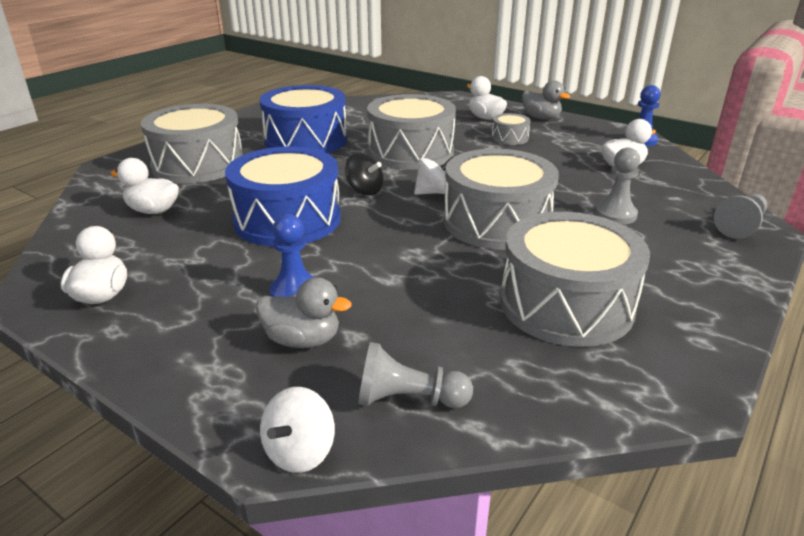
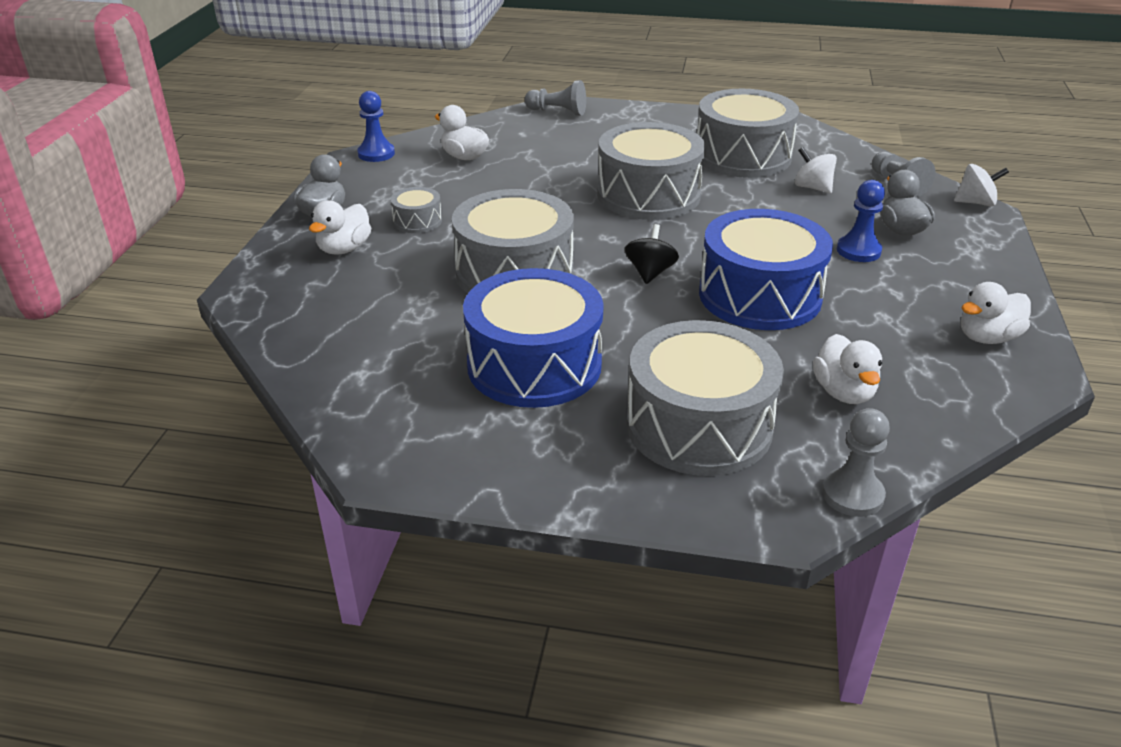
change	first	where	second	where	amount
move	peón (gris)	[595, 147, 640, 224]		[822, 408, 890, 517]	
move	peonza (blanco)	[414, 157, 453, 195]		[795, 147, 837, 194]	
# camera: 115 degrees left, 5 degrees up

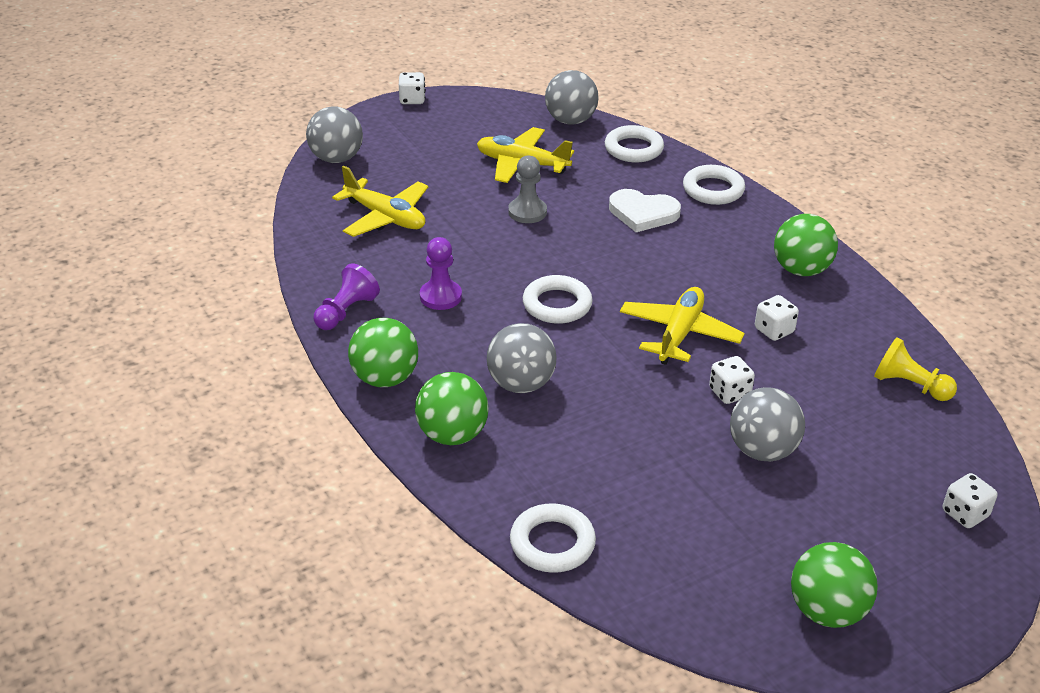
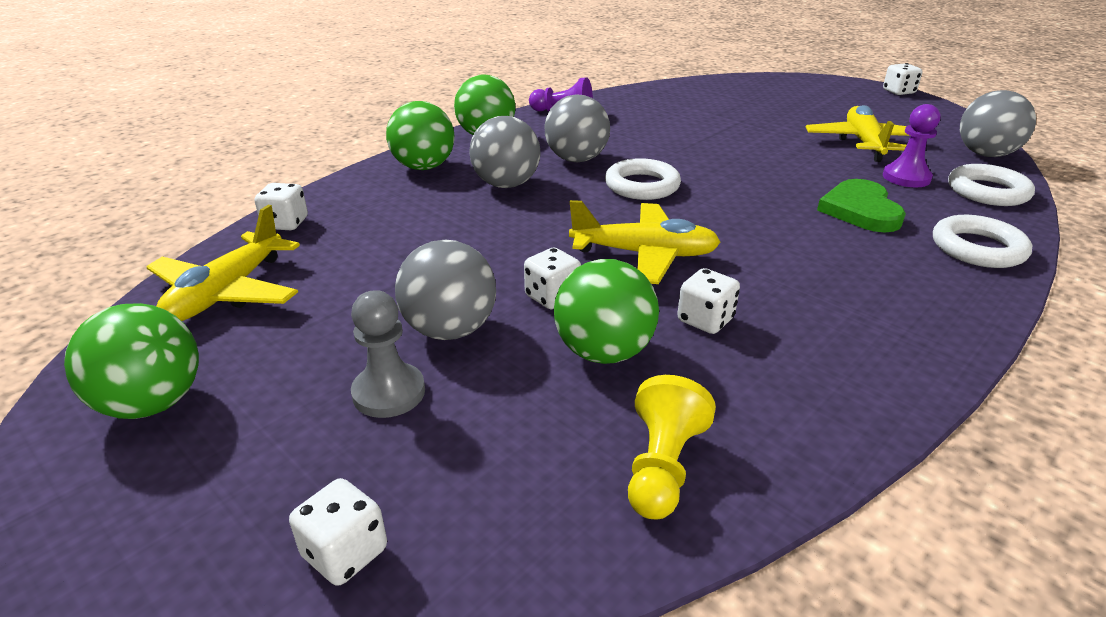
change	first	where	second	where	amount
move	pelota (gris)	[306, 106, 363, 163]		[545, 94, 610, 162]	
move	peón (gris)	[508, 155, 547, 223]		[351, 290, 425, 418]	
move	avión (amarillo)	[332, 165, 428, 237]		[146, 205, 300, 321]	
recolor	corazón (blanco)	[609, 189, 681, 232]	corazón (verde)	[817, 179, 906, 232]	
move	pelota (verde)	[774, 214, 838, 276]		[554, 259, 659, 364]	
move	peón (morado)	[420, 237, 462, 310]		[883, 104, 940, 187]	
replace	anillo (blanco)	[510, 503, 596, 573]	dado (blanco)	[255, 183, 308, 230]	
# camera: 75 degrees right, 5 degrees down

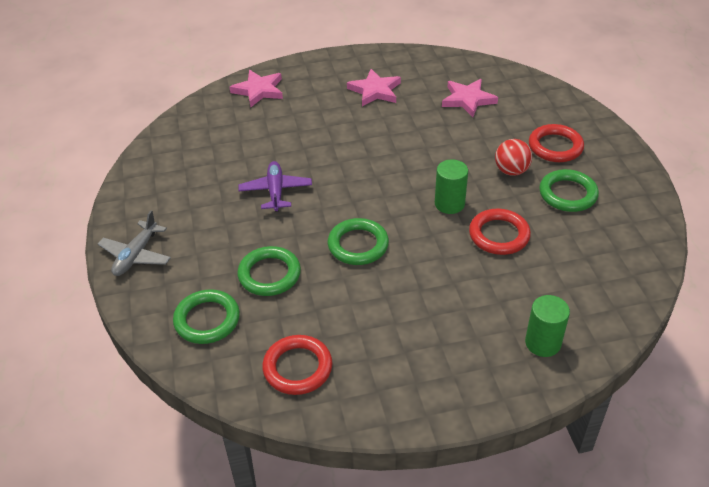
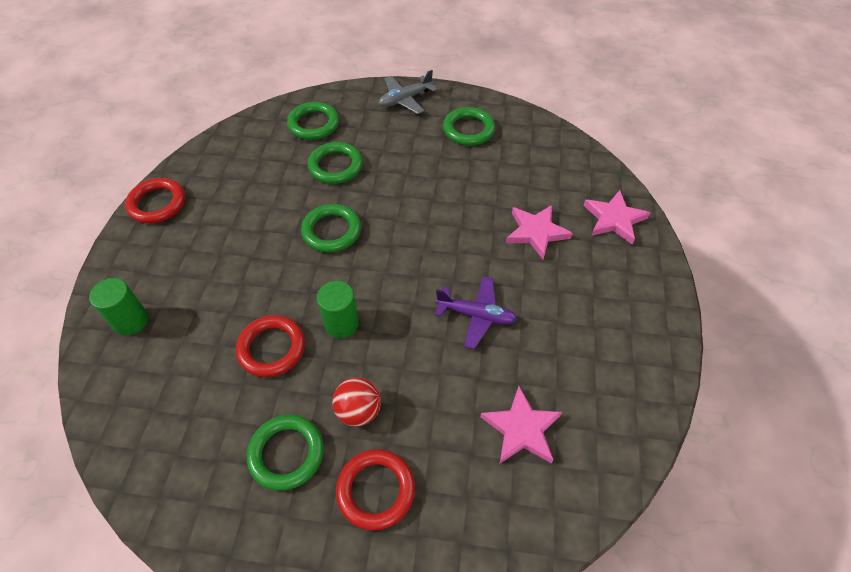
change	first	where	second	where	amount
move	estrella (rosa)	[347, 69, 401, 106]		[506, 205, 573, 259]	
move	avión (morado)	[238, 161, 312, 212]		[435, 276, 517, 349]	
rotate	avión (gris)	[98, 210, 171, 276]		[379, 70, 437, 114]	75 degrees counterclockwise
move	anillo (rojo)	[262, 335, 333, 395]		[125, 178, 185, 224]	
insert			anillo (verde)	[443, 107, 495, 146]	
# camera: 110 degrees right, 10 degrees up

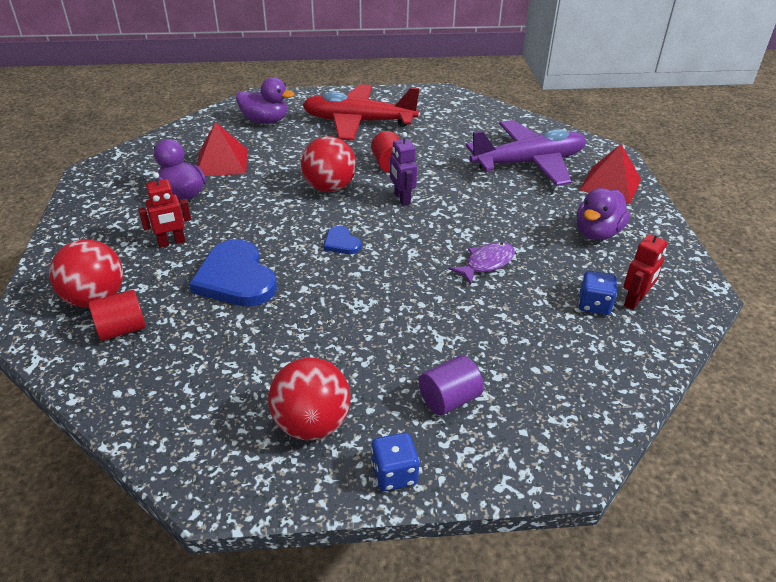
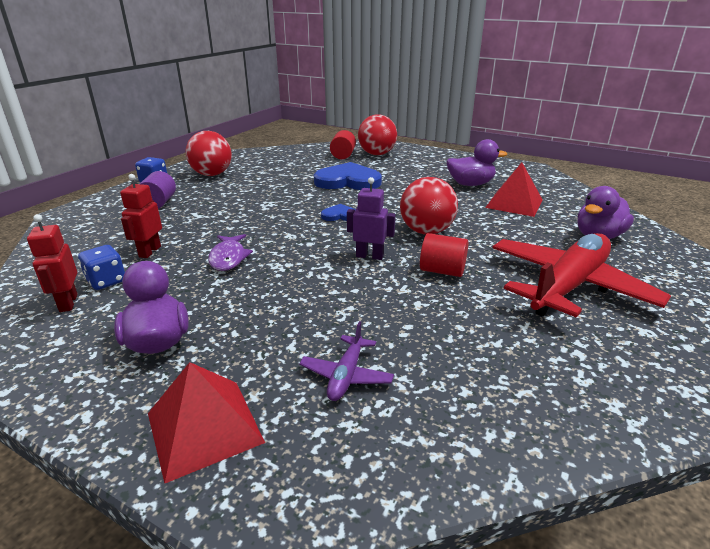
change	first	where	second	where	amount
resize	avión (morado)	[466, 120, 586, 186]		[299, 321, 394, 401]	x0.44
move	robot (rojo)	[138, 172, 191, 248]		[120, 174, 162, 258]	
# camera: 125 degrees right, 10 degrees down

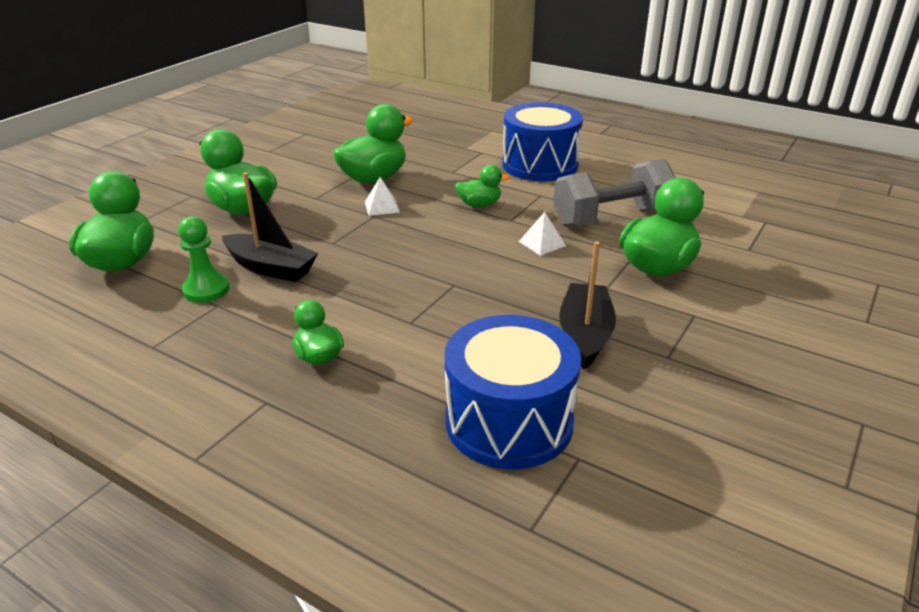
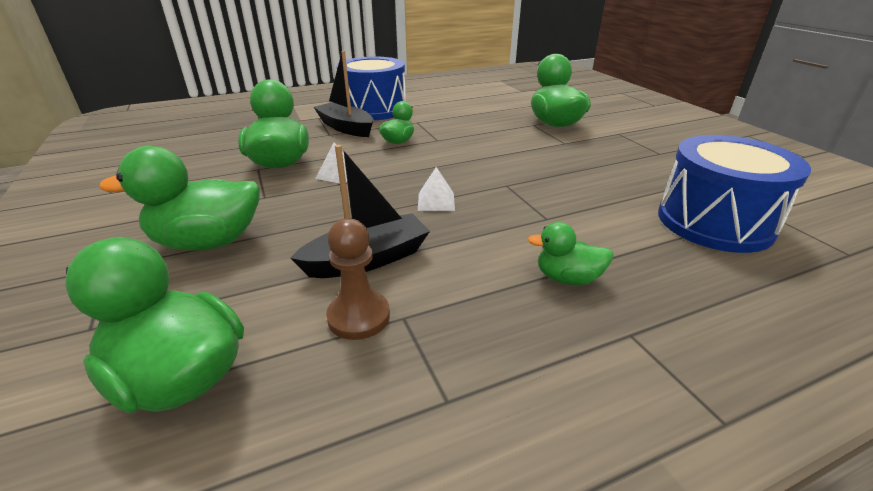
change	first	where	second	where	amount
delete	mancuerna (gris)	[553, 159, 676, 227]			
move	pirámide (blanco)	[519, 212, 566, 256]		[418, 167, 455, 211]	
recolor	peón (verde)	[178, 216, 229, 303]	peón (marrón)	[326, 219, 390, 340]	
move	barco (negro)	[559, 241, 616, 370]		[314, 51, 373, 137]	
# camera: 55 degrees left, 0 degrees up

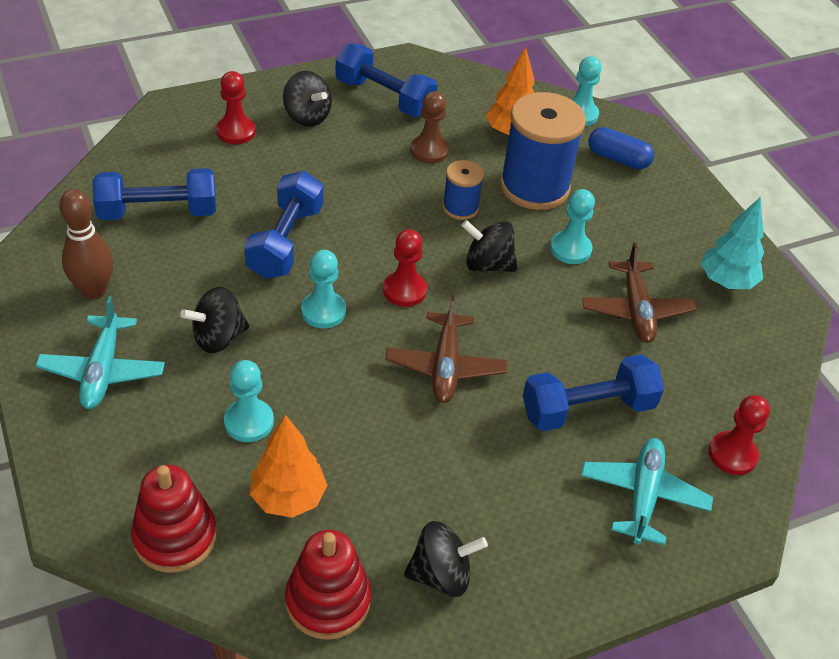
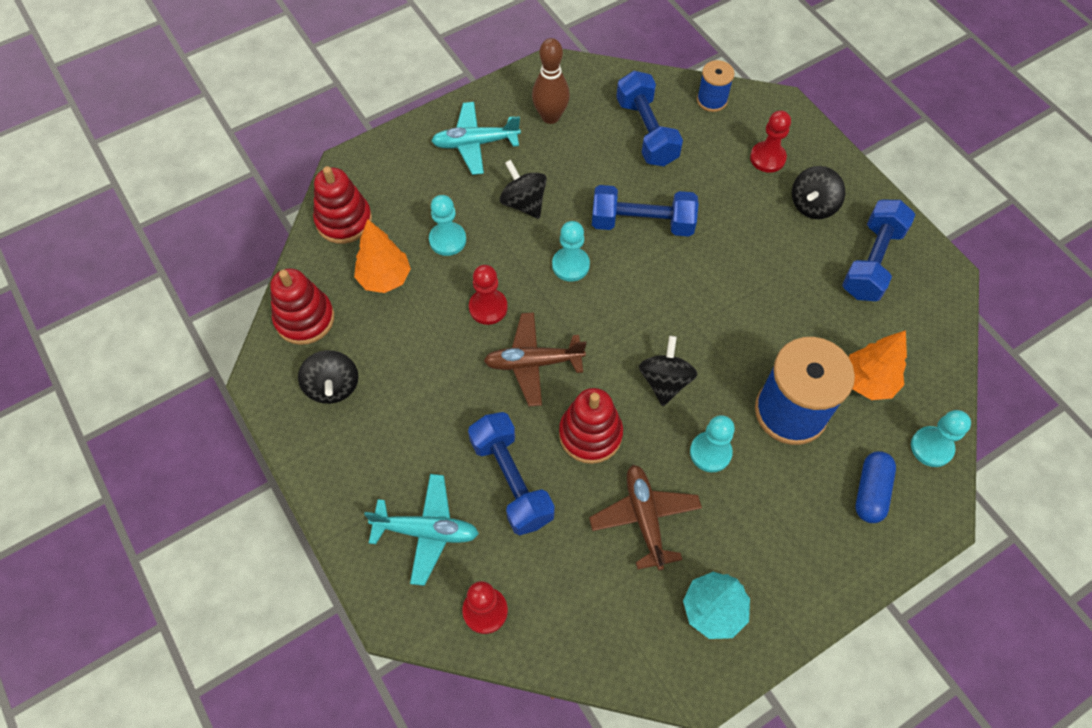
change	first	where	second	where	amount
delete	peón (marrón)	[410, 91, 449, 164]			
move	carrete (azul)	[442, 160, 484, 220]		[697, 60, 735, 112]	
move	peón (rojo)	[383, 229, 427, 307]		[469, 265, 508, 325]	
rotate	avión (marrón)	[582, 242, 697, 343]		[589, 465, 702, 570]	90 degrees clockwise
insert			juguete apilable (rojo)	[559, 388, 623, 464]	
# camera: 85 degrees right, 15 degrees up

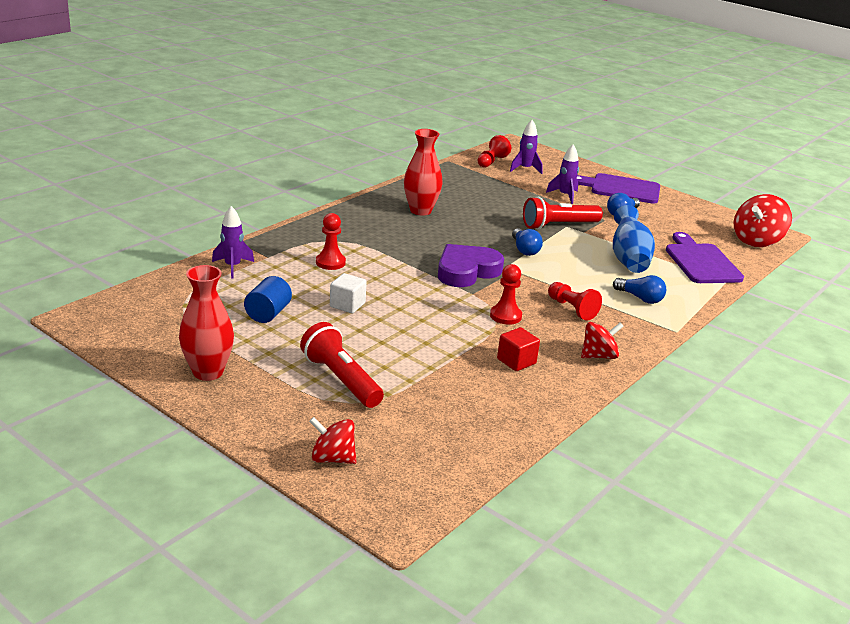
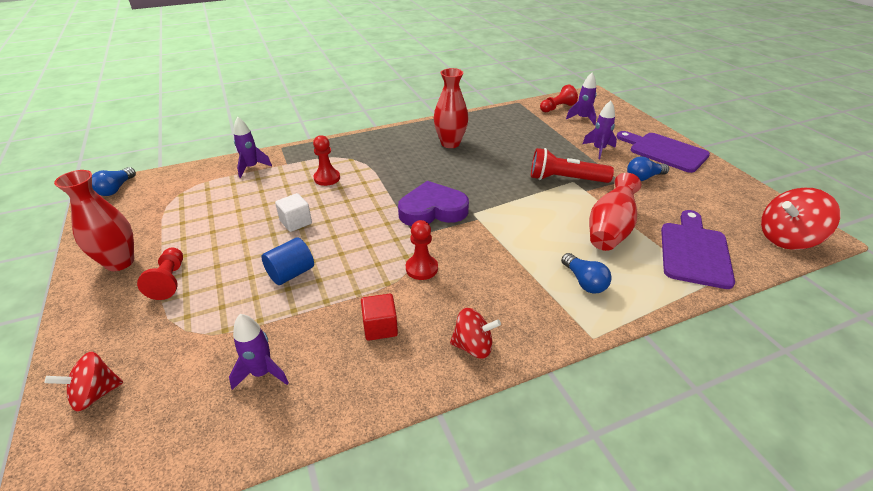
change	first	where	second	where	amount
recolor	florero (azul)	[613, 205, 655, 273]	florero (rojo)	[589, 173, 641, 251]	
move	bombilla (azul)	[512, 228, 543, 256]		[92, 167, 136, 196]	
move	cilindro (azul)	[244, 276, 292, 323]		[261, 237, 314, 285]	
move	peón (rojo)	[548, 282, 602, 321]		[137, 248, 183, 300]	
delete	lámpara de mano (rojo)	[300, 322, 384, 408]			
rotate	peonza (rojo)	[309, 417, 357, 464]		[44, 351, 123, 412]	75 degrees counterclockwise
insert			cohete (morado)	[229, 314, 289, 390]	
# camera: 30 degrees right, 10 degrees up

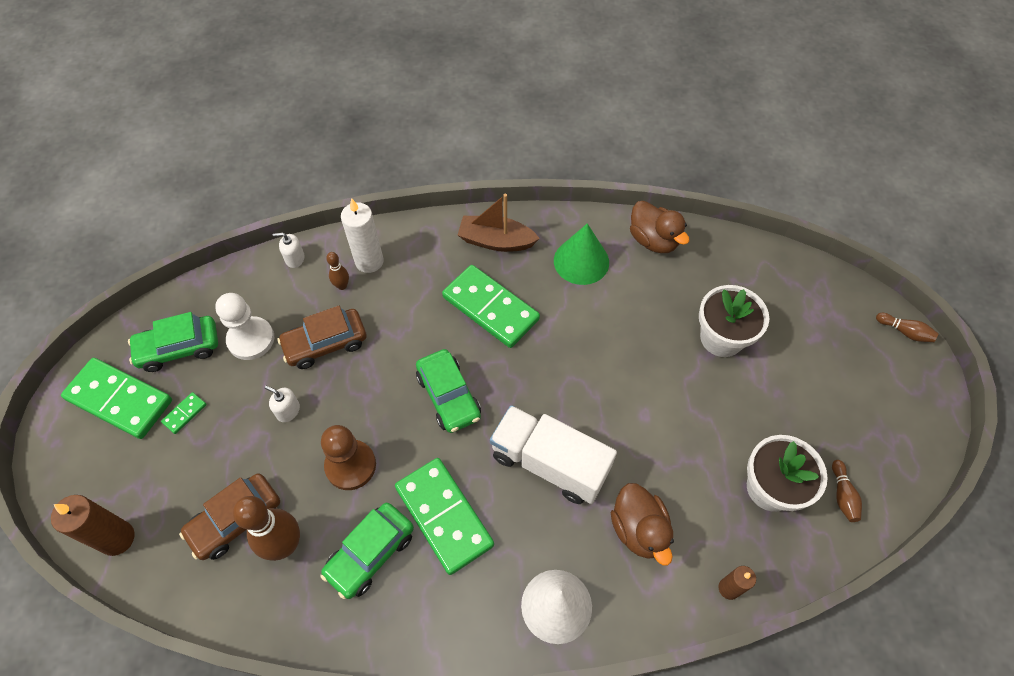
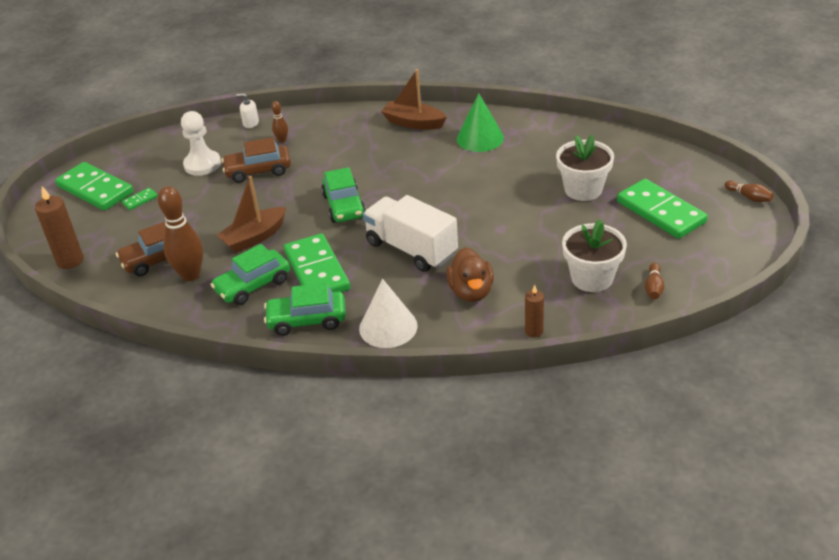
change	first	where	second	where	amount
delete	vela (blanco)	[341, 198, 384, 273]			
delete	pato (marrón)	[630, 201, 690, 253]			
move	ficha de dominó (verde)	[442, 265, 540, 348]		[617, 179, 708, 239]	
move	coche (verde)	[128, 312, 218, 372]		[264, 283, 346, 336]	
delete	dispensador de jabón (blanco)	[265, 386, 300, 422]			
replace	peón (marrón)	[321, 425, 376, 490]	barco (marrón)	[217, 176, 286, 253]	
# camera: 15 degrees right, 20 degrees down

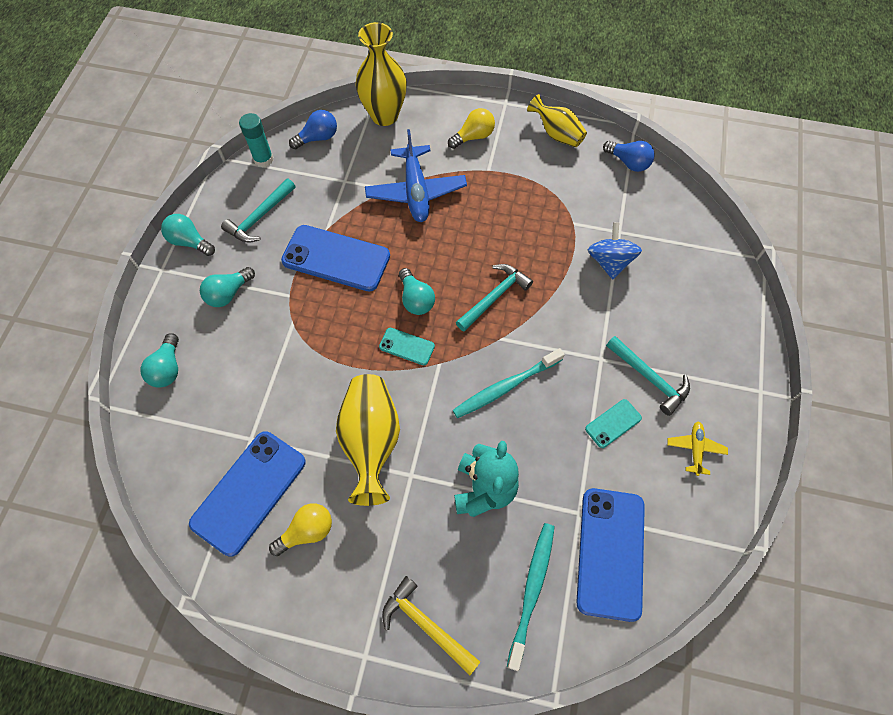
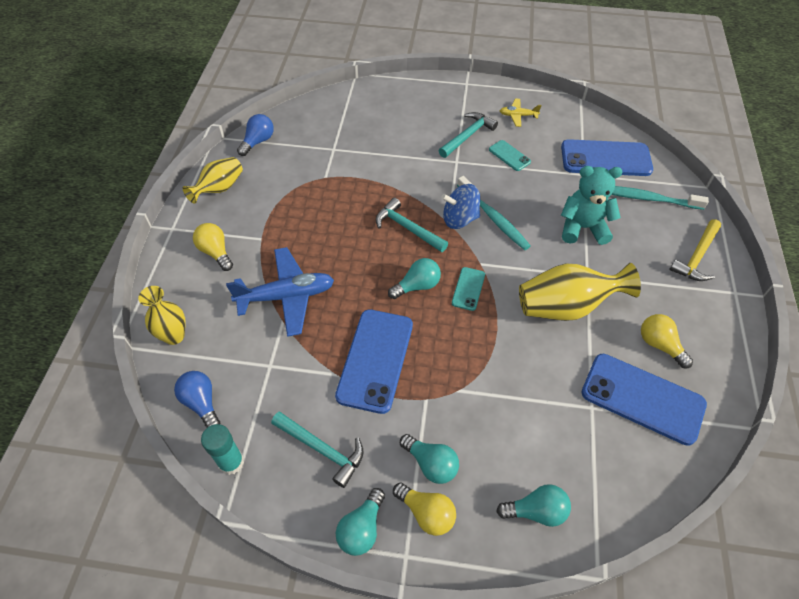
change	first	where	second	where	amount
resize	florero (amarillo)	[355, 22, 407, 126]		[138, 286, 186, 345]	x0.64
move	peonza (azul)	[588, 222, 642, 279]		[441, 184, 480, 229]	
insert			bombilla (amarillo)	[393, 483, 456, 536]	
# camera: 95 degrees left, 10 degrees down

